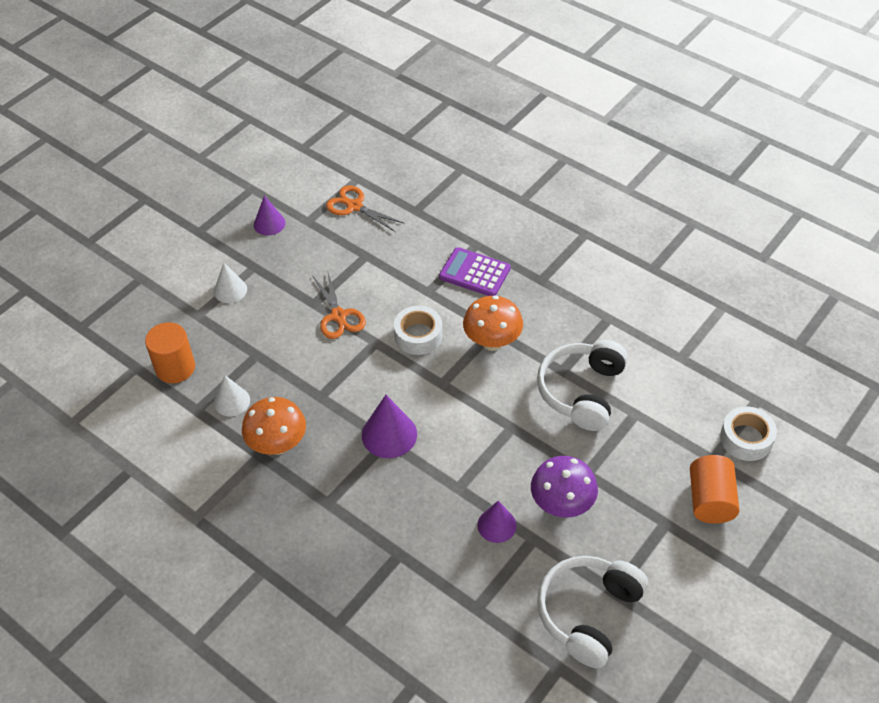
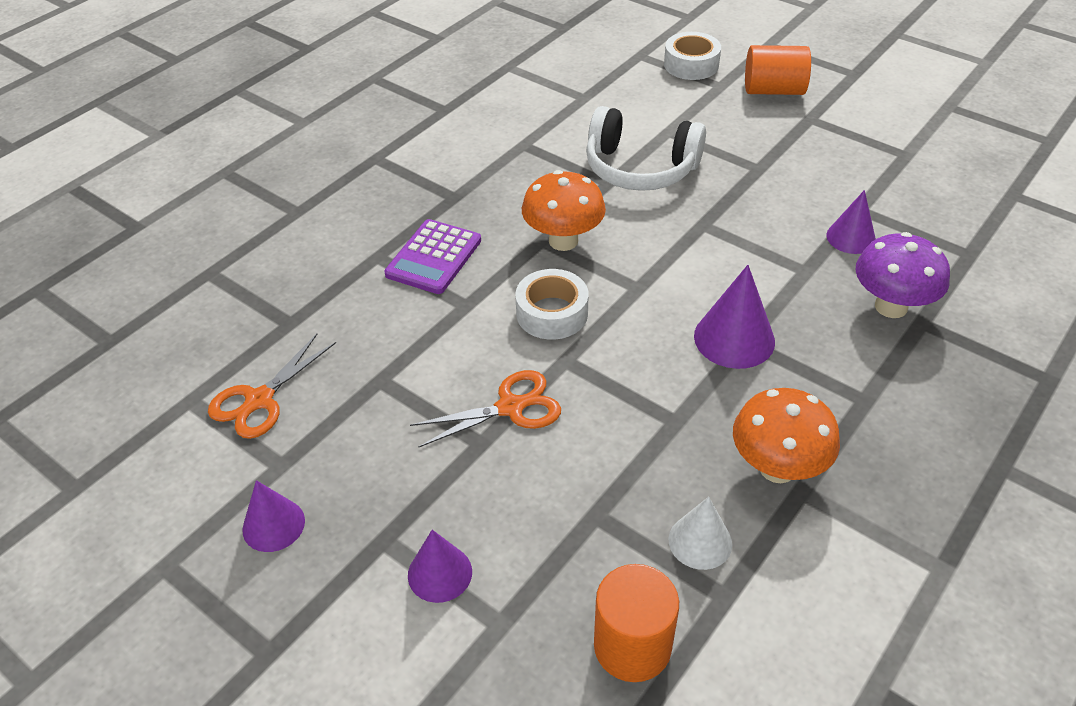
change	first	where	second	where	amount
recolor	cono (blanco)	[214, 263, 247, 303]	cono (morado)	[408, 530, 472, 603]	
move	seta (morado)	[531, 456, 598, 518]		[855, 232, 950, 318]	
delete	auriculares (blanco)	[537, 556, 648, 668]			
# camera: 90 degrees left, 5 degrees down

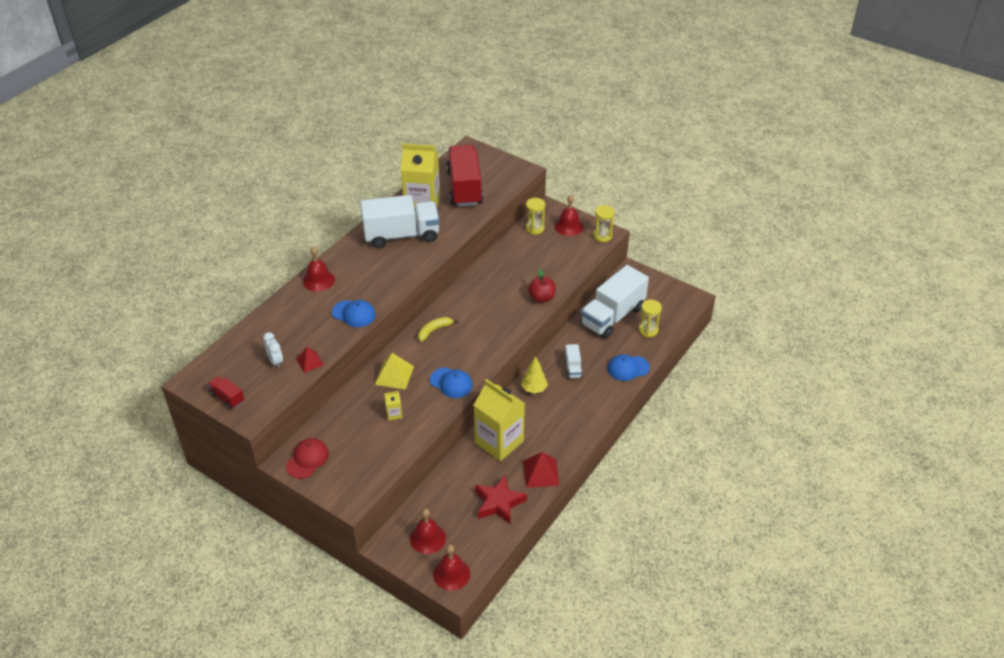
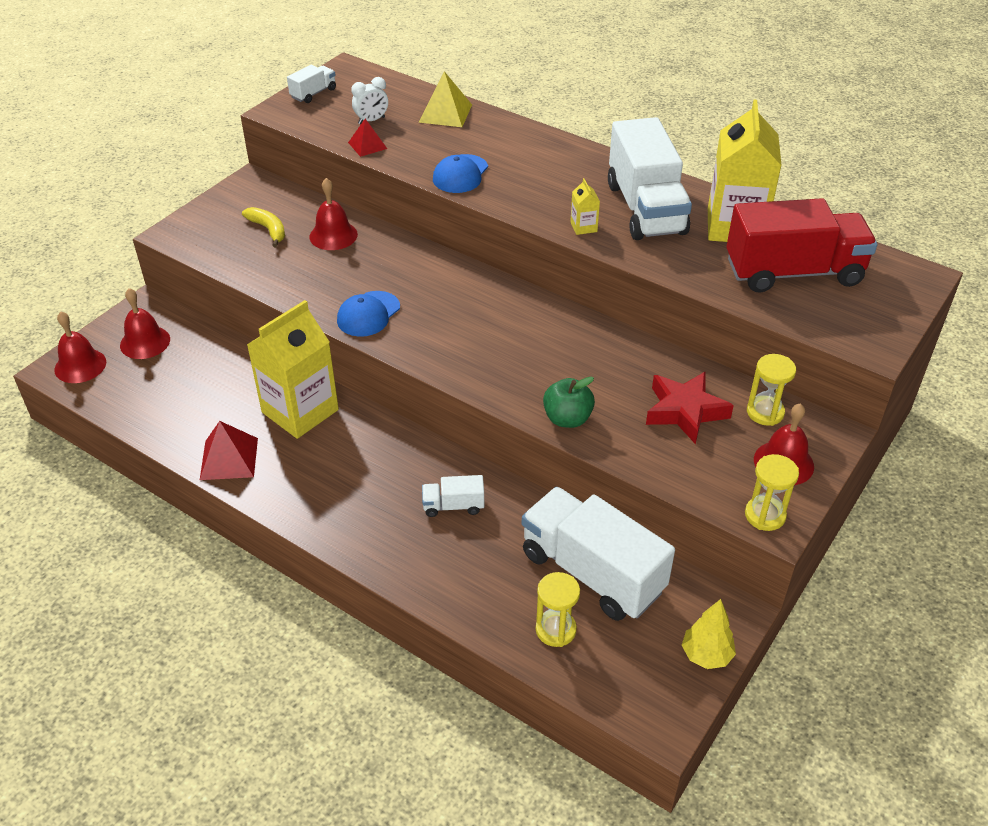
change	first	where	second	where	amount
move	campana (rojo)	[303, 246, 335, 292]		[310, 178, 358, 250]	
recolor	manzana (rojo)	[528, 269, 556, 302]	manzana (verde)	[543, 377, 595, 428]	
move	plátano (amarillo)	[418, 317, 459, 342]		[242, 207, 285, 247]	
move	pirámide (amarillo)	[374, 353, 414, 390]		[419, 71, 472, 127]	
delete	gorra (azul)	[607, 354, 650, 381]			
move	árbol (amarillo)	[521, 356, 548, 394]		[682, 599, 736, 669]	
recolor	camión (rojo)	[208, 376, 244, 409]	camión (blanco)	[287, 65, 336, 103]	
move	cartón de leche (amarillo)	[384, 391, 402, 421]		[570, 178, 600, 235]	
delete	gorra (rojo)	[286, 438, 329, 479]			
move	estrella (rojo)	[475, 475, 527, 524]		[646, 372, 734, 444]	
# camera: 90 degrees right, 0 degrees up

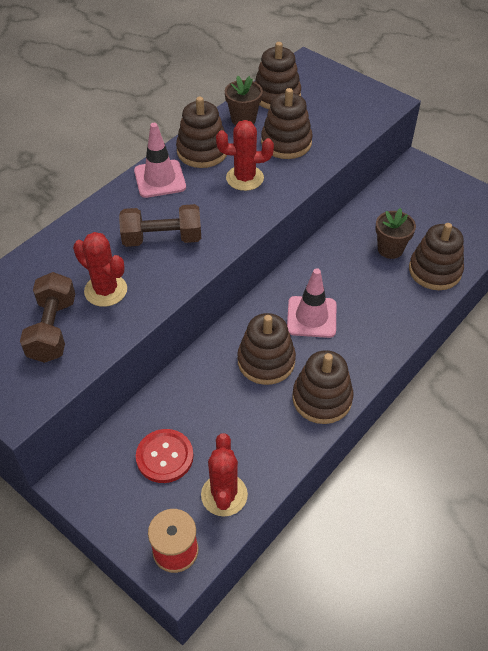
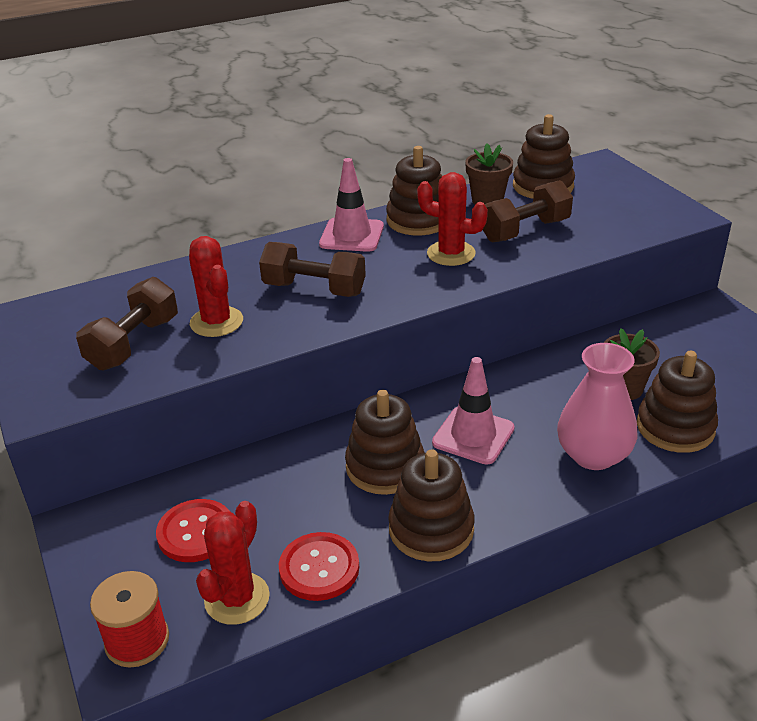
change	first	where	second	where	amount
replace	juguete apilable (marrón)	[261, 88, 313, 159]	mancuerna (marrón)	[483, 180, 573, 242]	
insert			florero (rosa)	[557, 343, 637, 470]	
insert			botón (rojo)	[279, 532, 359, 601]	
# camera: 25 degrees right, 15 degrees down

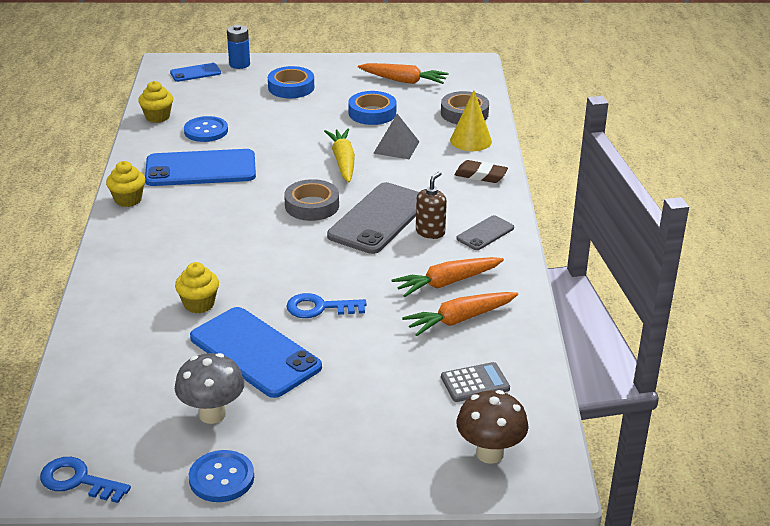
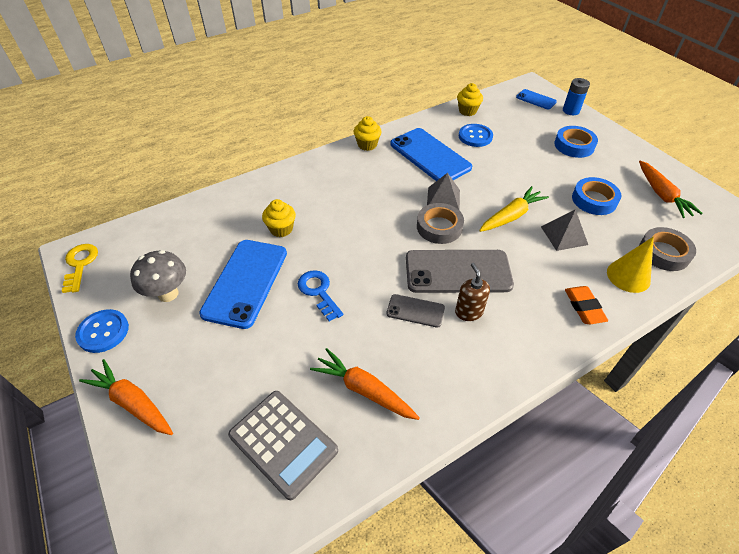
change	first	where	second	where	amount
recolor	goma de borrar (marrón)	[454, 160, 508, 183]	goma de borrar (naranja)	[565, 286, 608, 324]	
rotate	dispensador de jabón (marrón)	[416, 172, 447, 239]		[455, 263, 490, 321]	105 degrees counterclockwise
move	móvil (gris)	[456, 215, 514, 250]		[387, 294, 445, 328]	
move	zanahoria (naranja)	[391, 257, 504, 297]		[79, 359, 173, 435]	
resize	calculadora (gris)	[441, 362, 510, 402]		[228, 391, 338, 500]	x1.66
delete	seta (marrón)	[457, 390, 529, 464]			
recolor	llave (azul)	[40, 457, 131, 503]	llave (amarillo)	[62, 244, 98, 293]	
insert			pirámide (gris)	[427, 173, 460, 211]	
# camera: 60 degrees right, 15 degrees up

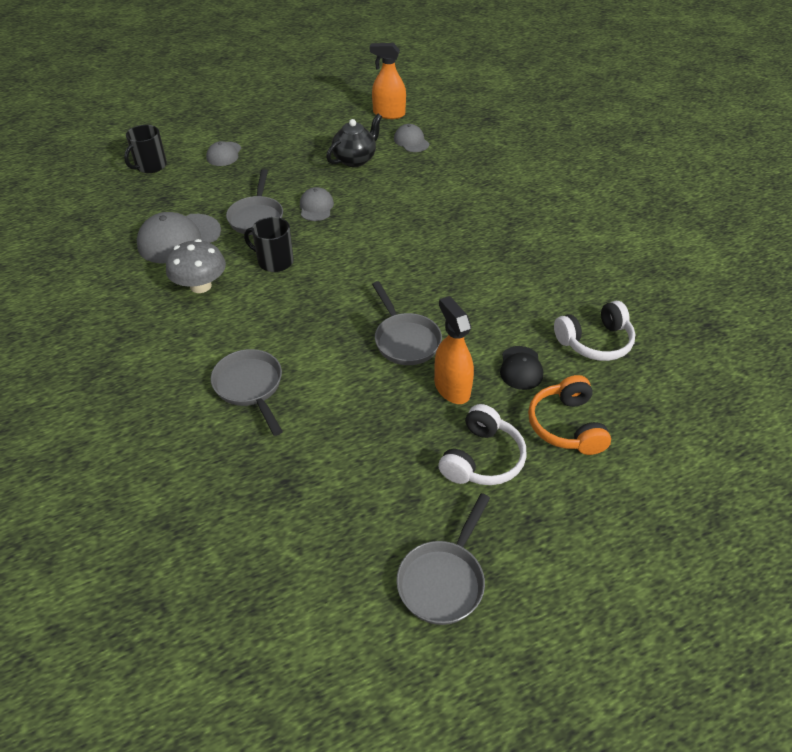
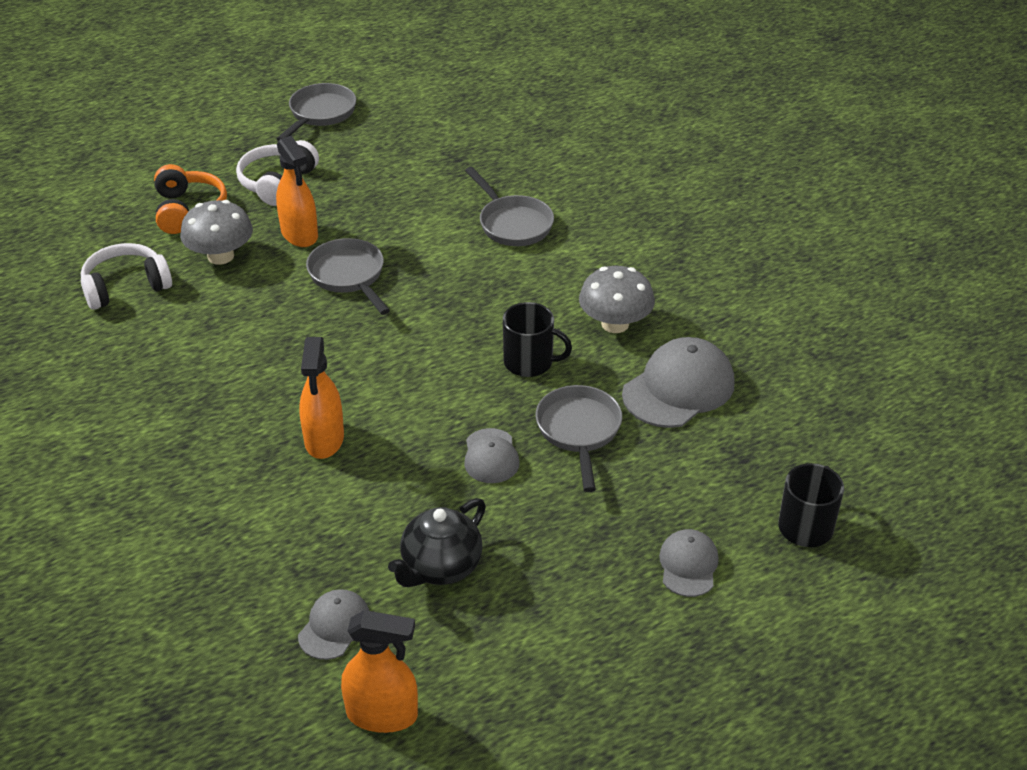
change	first	where	second	where	amount
rotate	gorra (gris)	[394, 124, 429, 152]		[298, 589, 369, 660]	120 degrees counterclockwise
replace	gorra (negro)	[500, 346, 543, 390]	seta (gris)	[180, 200, 253, 265]	
insert			pulverizador (naranja)	[299, 337, 344, 459]	
# camera: 175 degrees right, 5 degrees down

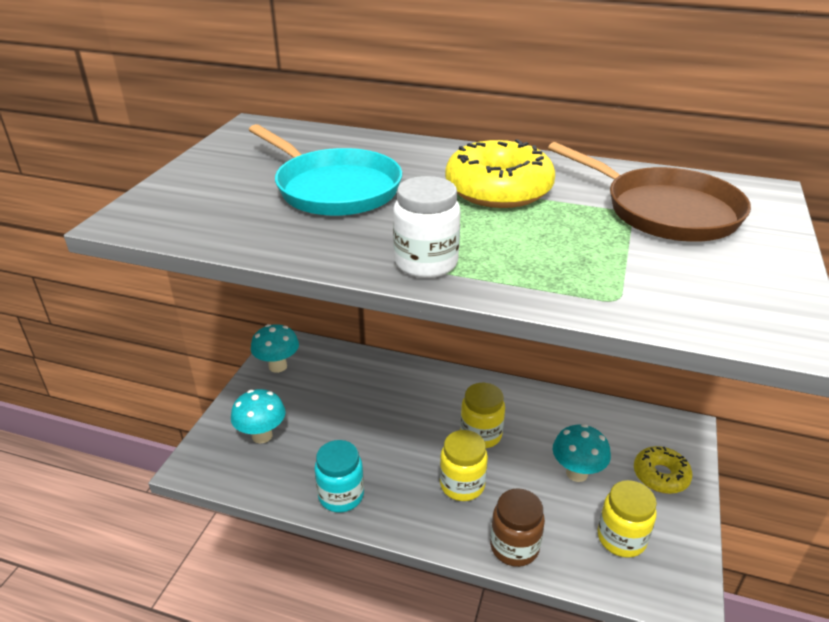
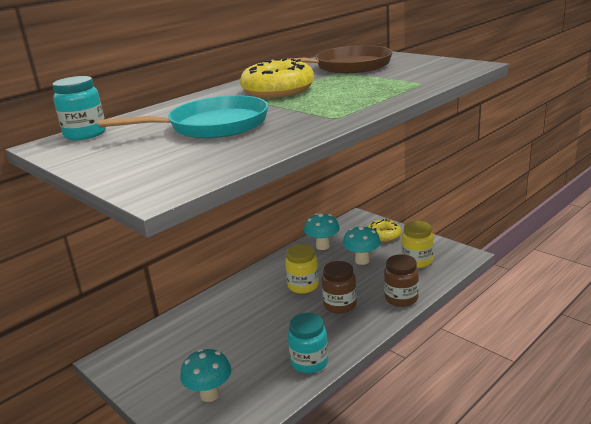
change	first	where	second	where	amount
delete	tarro (blanco)	[393, 176, 460, 278]			
move	seta (turquesa)	[251, 324, 299, 373]		[304, 213, 340, 250]	
recolor	tarro (amarillo)	[440, 430, 488, 501]	tarro (marrón)	[322, 261, 357, 314]	
insert			tarro (turquesa)	[52, 76, 106, 140]	
# camera: 60 degrees left, 10 degrees down

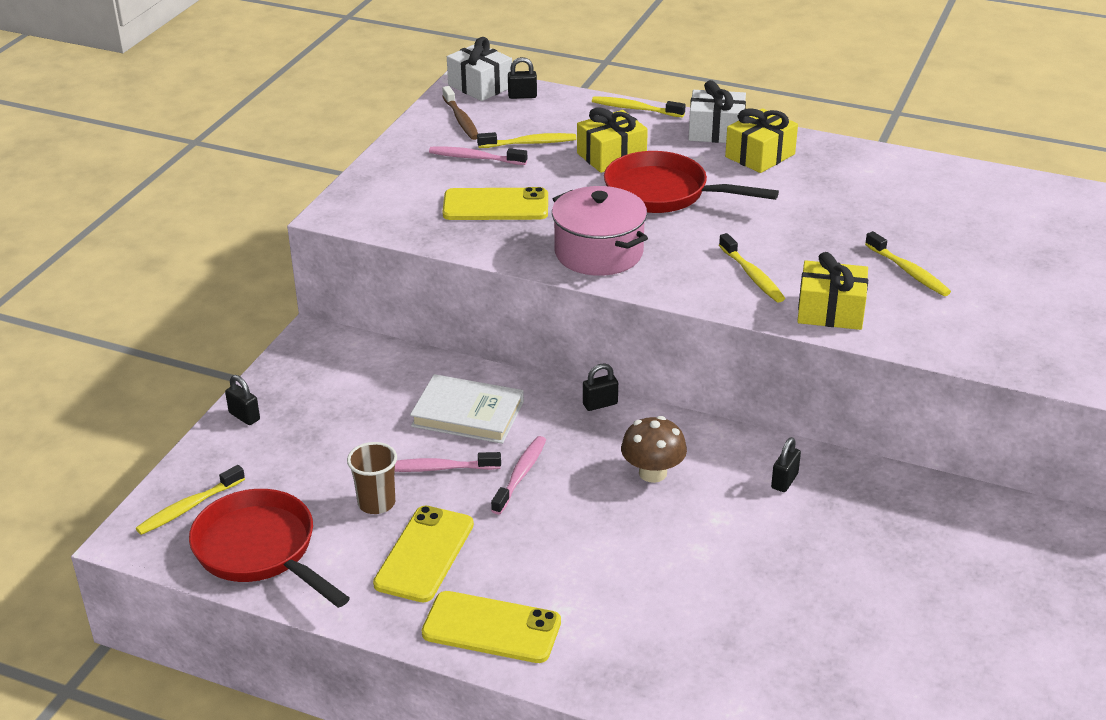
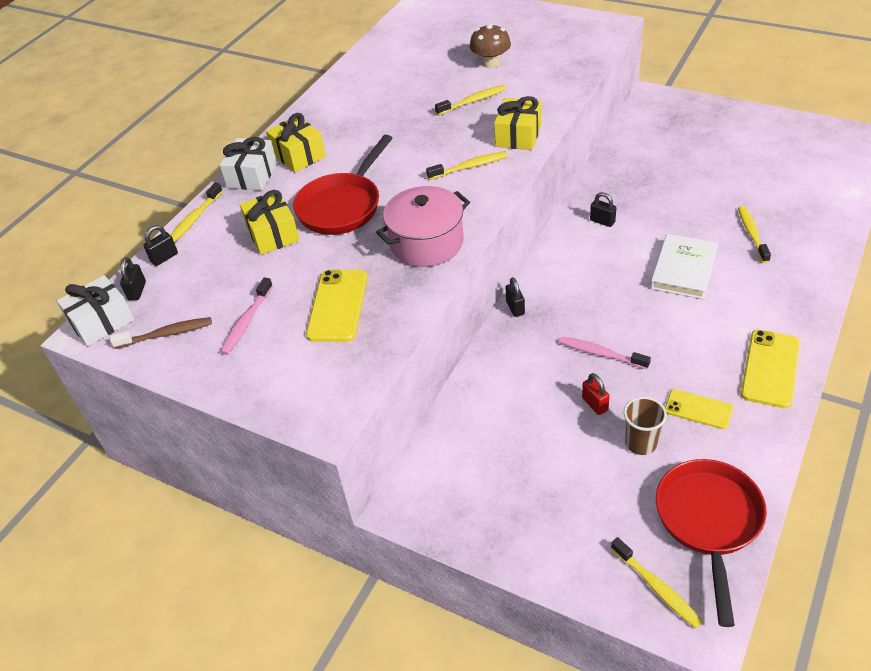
change	first	where	second	where	amount
move	cepillo de dientes (amarillo)	[477, 132, 577, 148]		[738, 206, 771, 263]	
move	libro (blanco)	[410, 374, 524, 444]		[650, 234, 718, 299]	
move	candado (negro)	[225, 375, 260, 425]		[143, 225, 178, 266]	
move	seta (marrón)	[621, 416, 687, 483]		[470, 23, 511, 68]	
replace	cepillo de dientes (rosa)	[395, 452, 501, 472]	candado (rojo)	[582, 373, 610, 415]	
rotate	sartén (rojo)	[189, 489, 350, 608]		[656, 459, 767, 627]	135 degrees clockwise
resize	móvil (amarillo)	[373, 506, 474, 602]		[665, 389, 733, 429]	x0.64
# camera: 80 degrees left, 10 degrees up

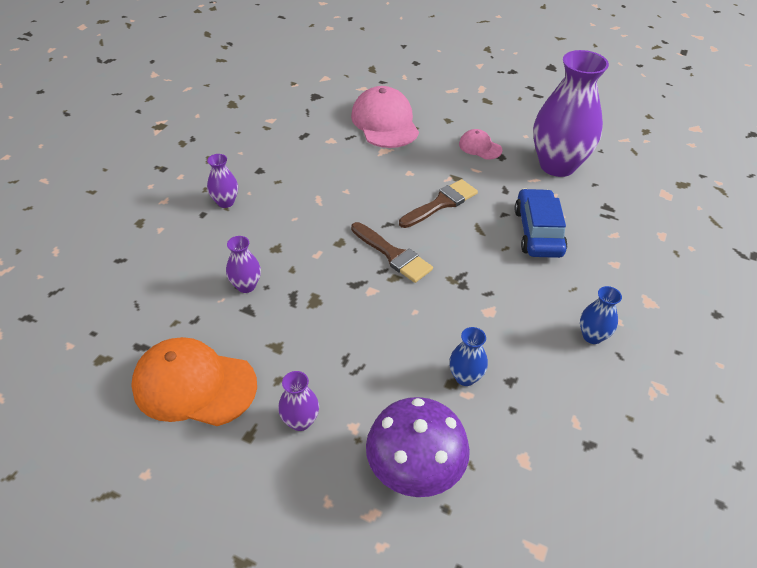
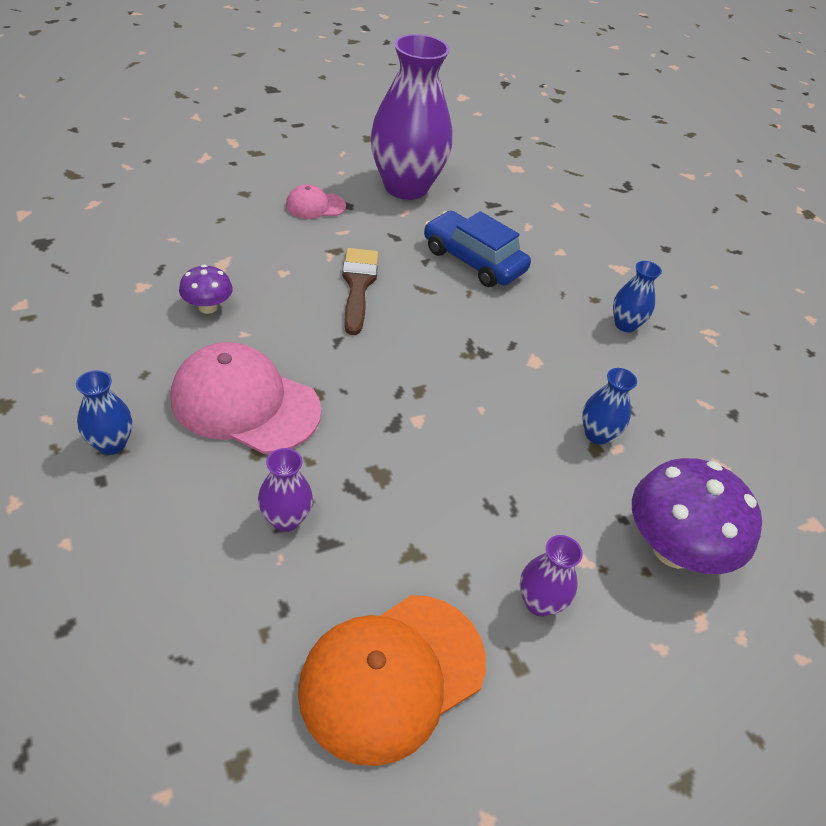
change	first	where	second	where	amount
move	gorra (rosa)	[351, 86, 419, 148]		[171, 342, 322, 454]	
recolor	florero (morado)	[207, 154, 238, 208]	florero (azul)	[76, 370, 133, 455]	
delete	pincel (marrón)	[351, 222, 433, 283]			
insert			seta (morado)	[179, 265, 233, 314]	
# camera: 55 degrees left, 0 degrees up

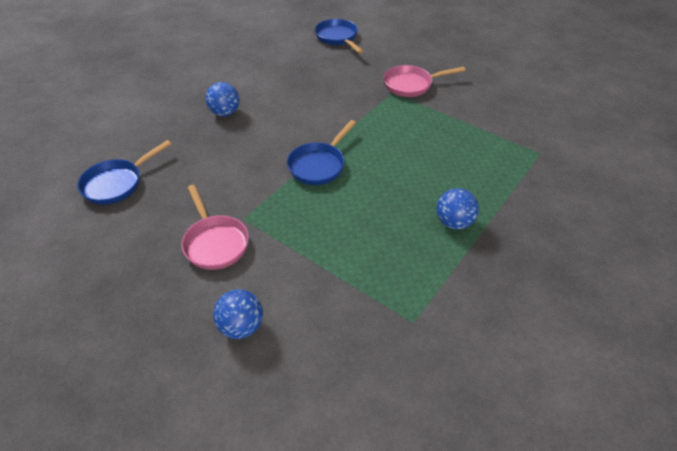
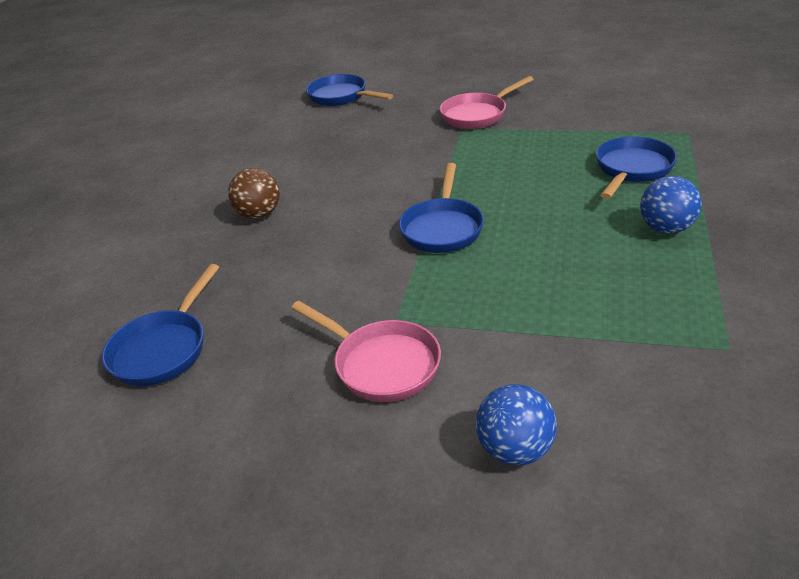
change	first	where	second	where	amount
recolor	pelota (azul)	[206, 82, 240, 116]	pelota (marrón)	[228, 168, 280, 219]	
insert			sartén (azul)	[596, 136, 677, 199]	
# camera: 20 degrees left, 10 degrees down

